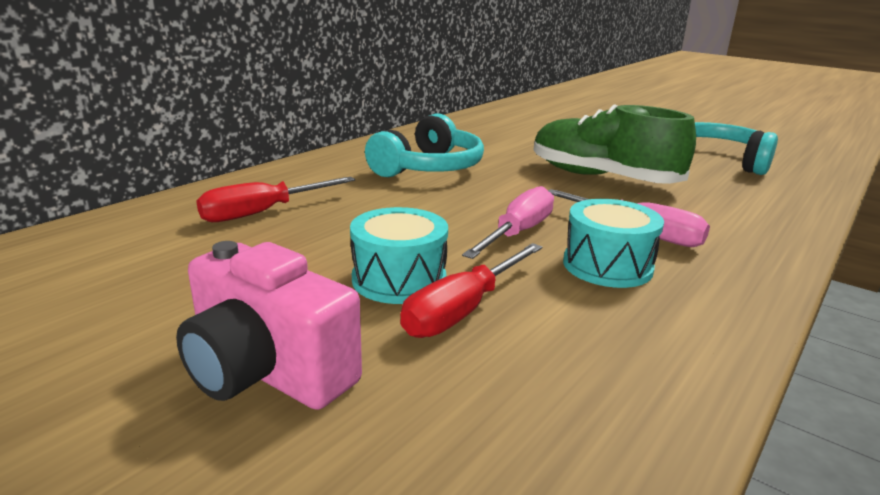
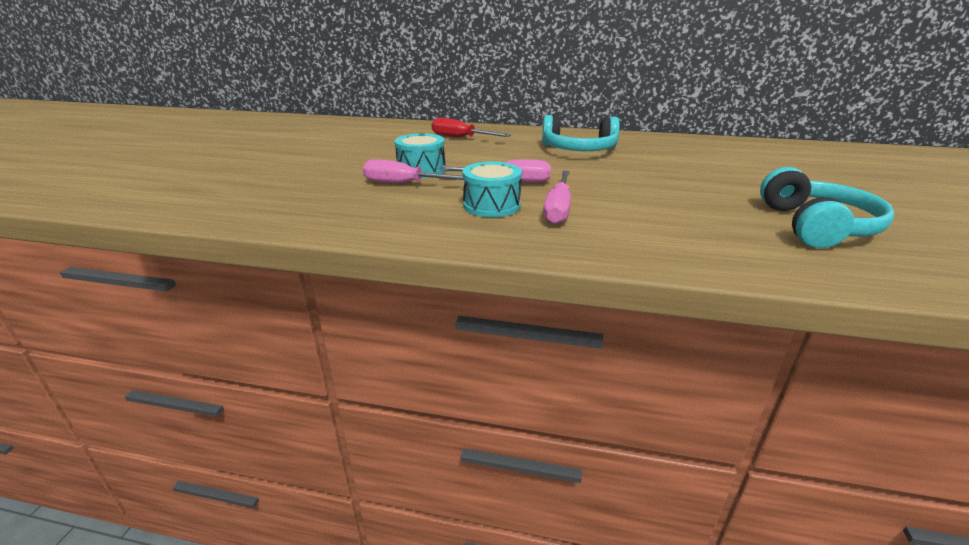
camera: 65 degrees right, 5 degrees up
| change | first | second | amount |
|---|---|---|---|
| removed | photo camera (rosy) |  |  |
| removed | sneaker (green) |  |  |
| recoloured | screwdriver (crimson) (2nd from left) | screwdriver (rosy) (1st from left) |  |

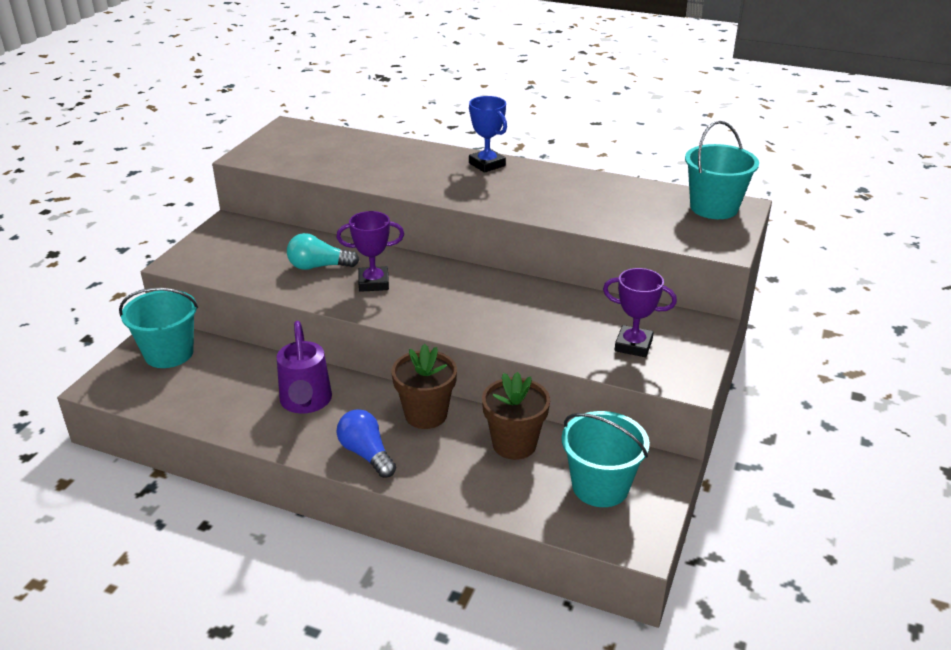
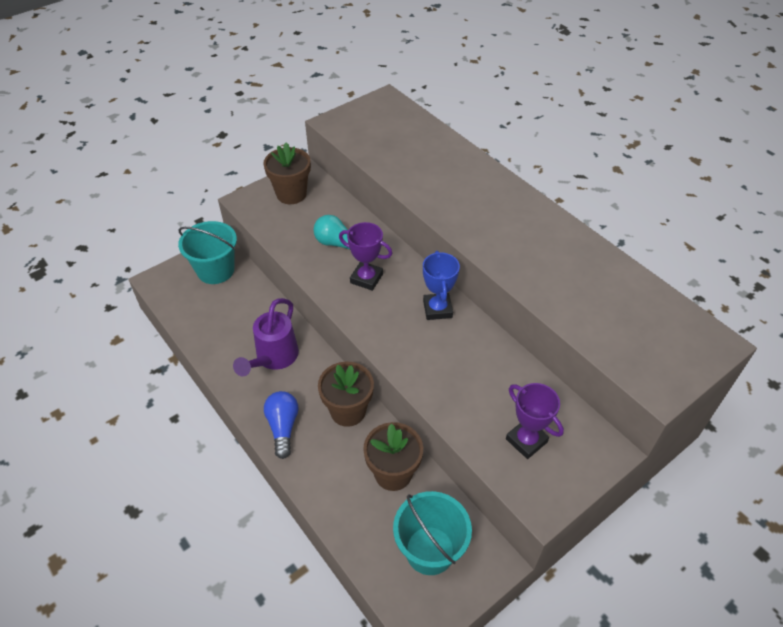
camera: 30 degrees right, 15 degrees up
| change | first | second | amount |
|---|---|---|---|
| removed | sand bucket (teal) (3rd from left) |  |  |
| added |  | potted plant (brown) (1st from left) |  |
| moved | trophy (cobalt) |  |  |

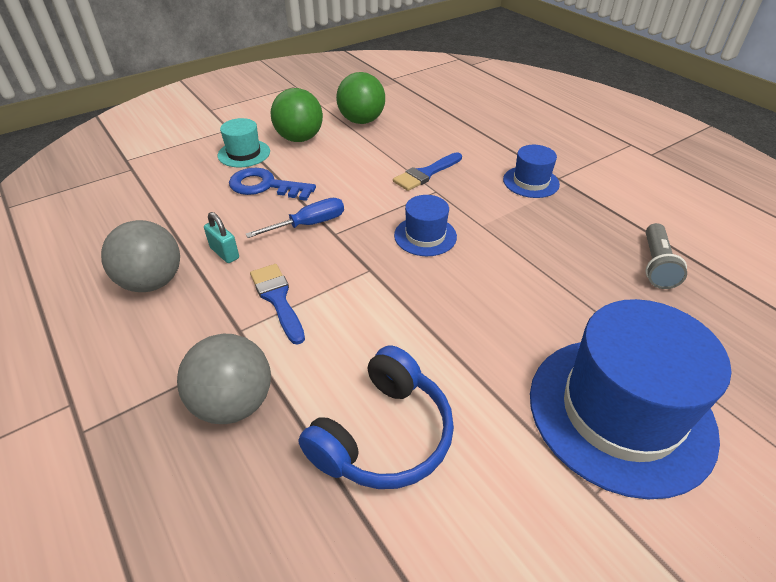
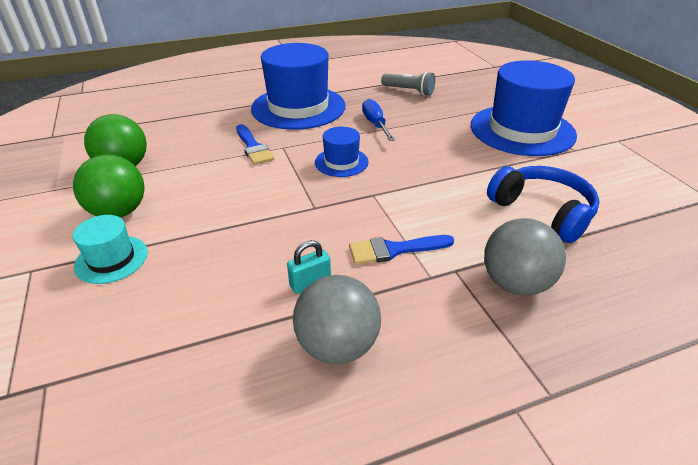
camera: 75 degrees left, 5 degrees down
| change | first | second | amount |
|---|---|---|---|
| removed | door key (cobalt) |  |  |
| moved | screwdriver (cobalt) |  |  |
| resized | hat (cobalt) (2nd from left in the first image) | hat (cobalt) (1st from left) | x2.09 |

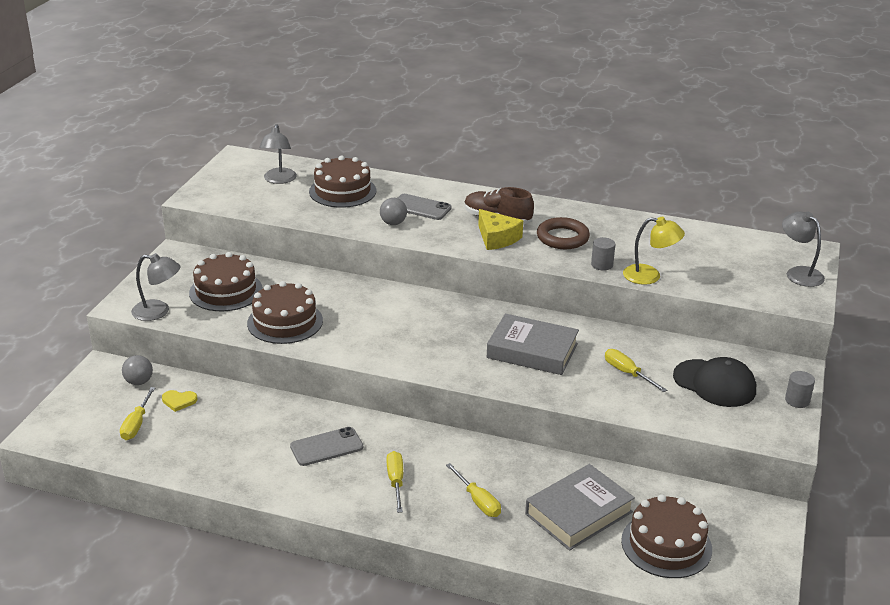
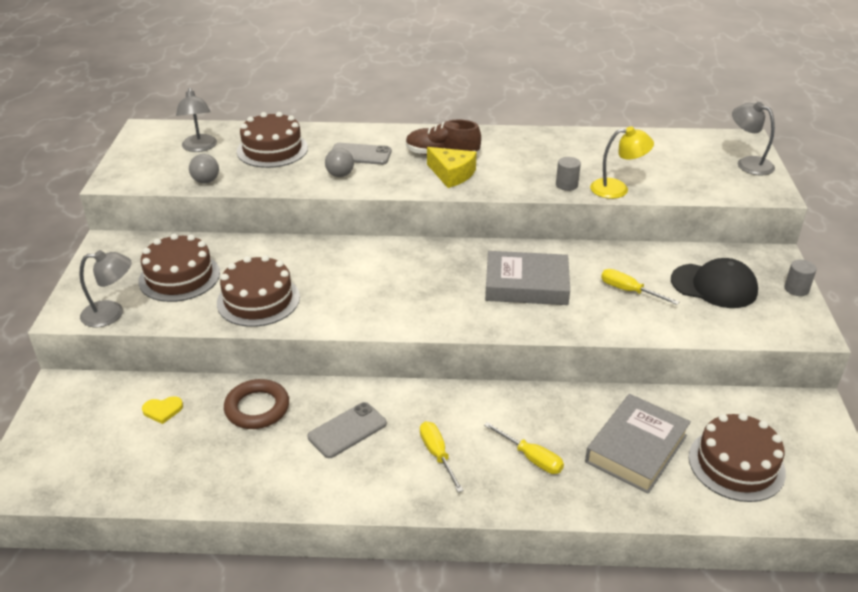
camera: 15 degrees left, 5 degrees up
| change | first | second | amount |
|---|---|---|---|
| removed | screwdriver (bright yellow) (1st from left) |  |  |
| moved | ball (gray) (1st from left) |  |  |
| moved | torus (brown) |  |  |

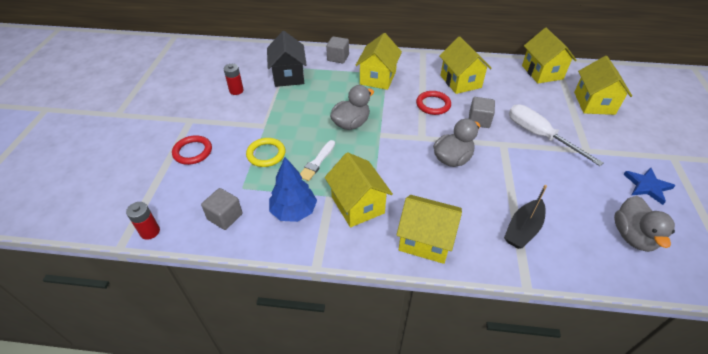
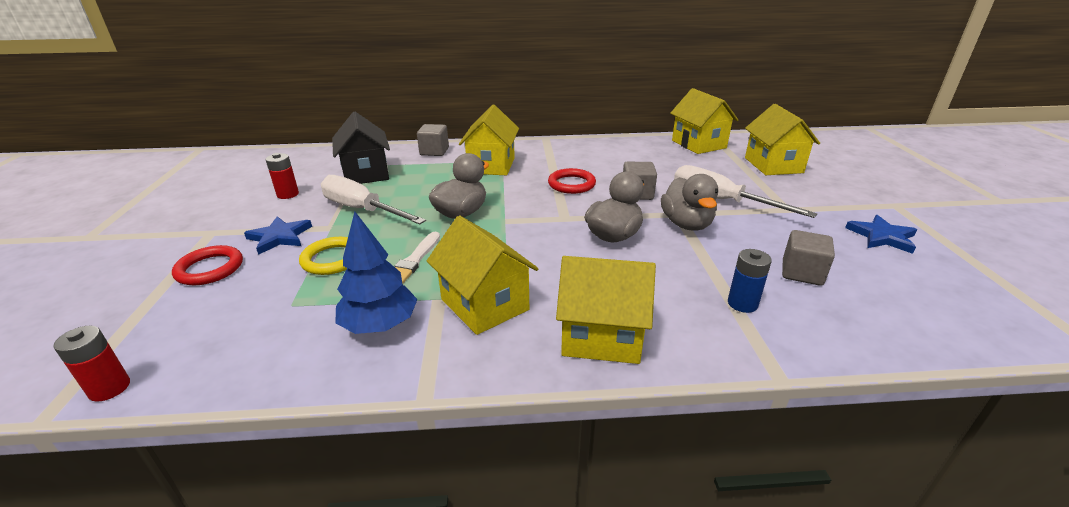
camera: 10 degrees left, 15 degrees down
| change | first | second | amount |
|---|---|---|---|
| removed | toy house (bright yellow) (4th from left) |  |  |
| added |  | five-pointed star (cobalt) (1st from left) |  |
| added |  | screwdriver (snow-white) (1st from left) |  |
| moved | cube (gray) (1st from left in the first image) | cube (gray) (3rd from left) |  |
| moved | duck (gray) (3rd from left) |  |  |
| replaced | boat (ebony) | battery (cobalt) |  |

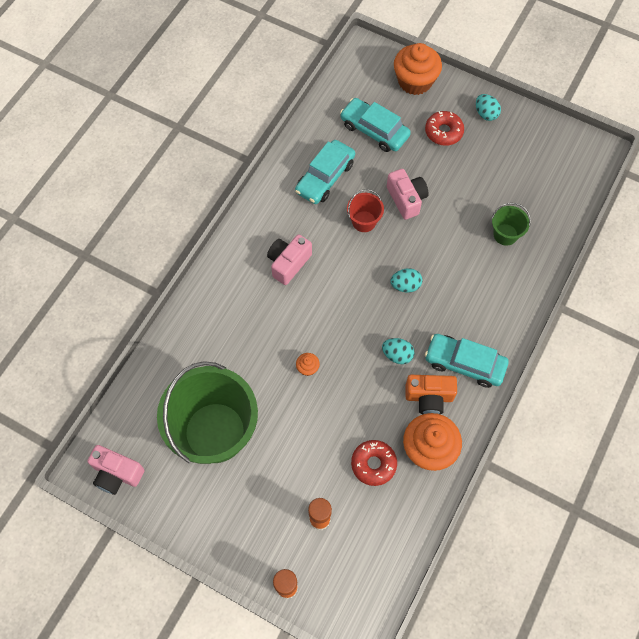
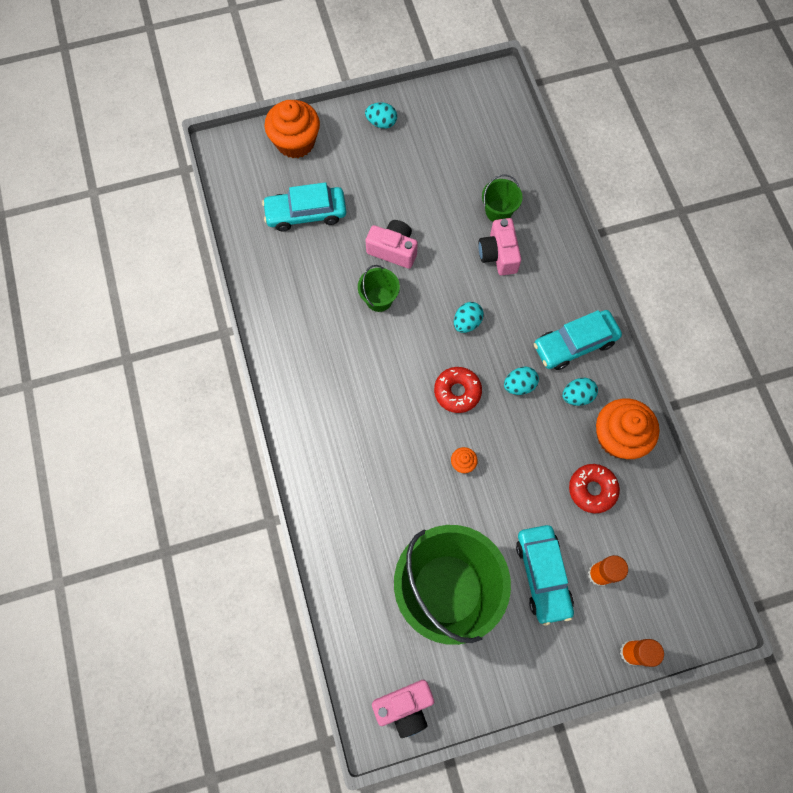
camera: 45 degrees left, 5 degrees up
| change | first | second | amount |
|---|---|---|---|
| moved | photo camera (rosy) (2nd from left in the first image) | photo camera (rosy) (3rd from left) |  |
| moved | toy car (teal) (1st from left in the first image) | toy car (teal) (2nd from left) |  |
| moved | donut (crimson) (2nd from left in the first image) | donut (crimson) (1st from left) |  |
| replaced | photo camera (orange-coloured) | egg shape (teal) (4th from left) |  |
| recoloured | sand bucket (crimson) | sand bucket (green) (1st from left) |  |

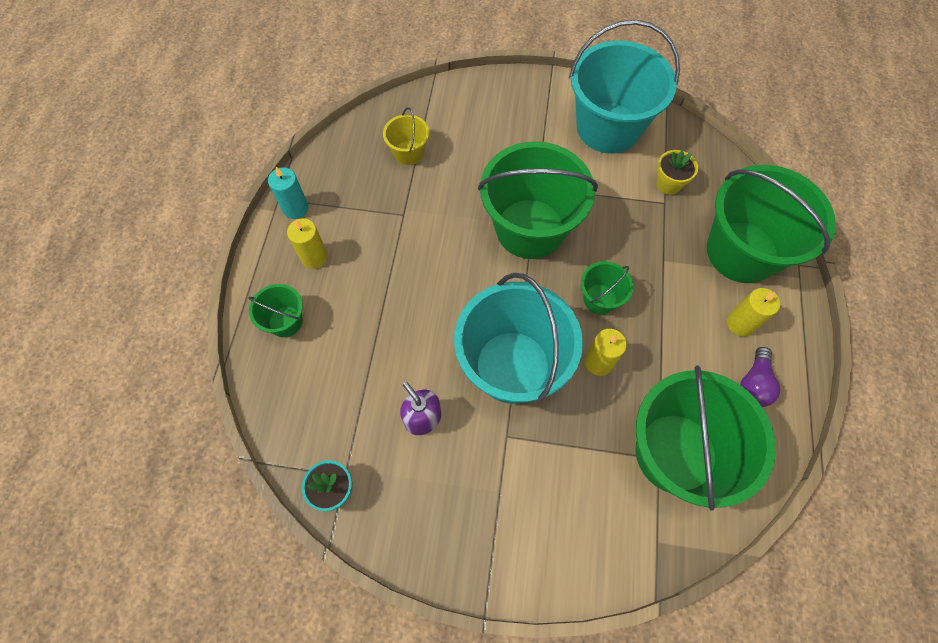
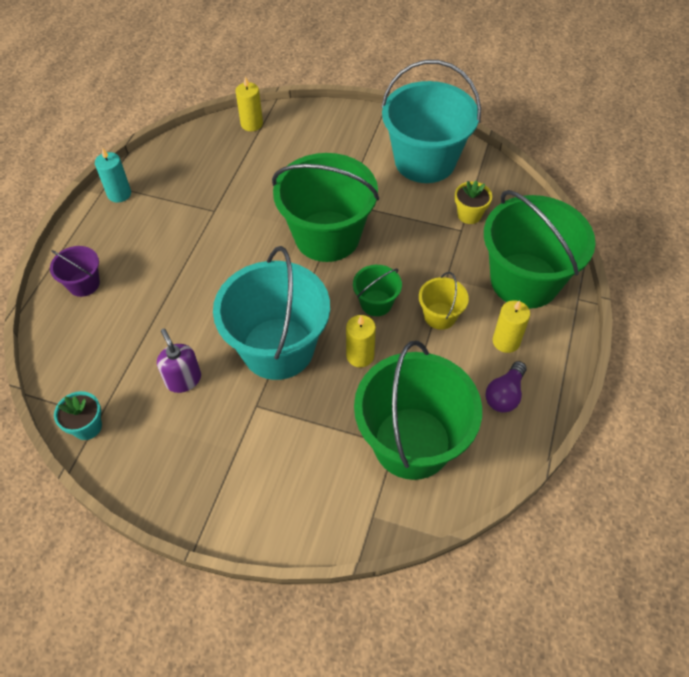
camera: 10 degrees right, 10 degrees down
| change | first | second | amount |
|---|---|---|---|
| moved | candle (bright yellow) (1st from left) |  |  |
| moved | sand bucket (bright yellow) |  |  |
| recoloured | sand bucket (green) (1st from left) | sand bucket (royal purple) |  |

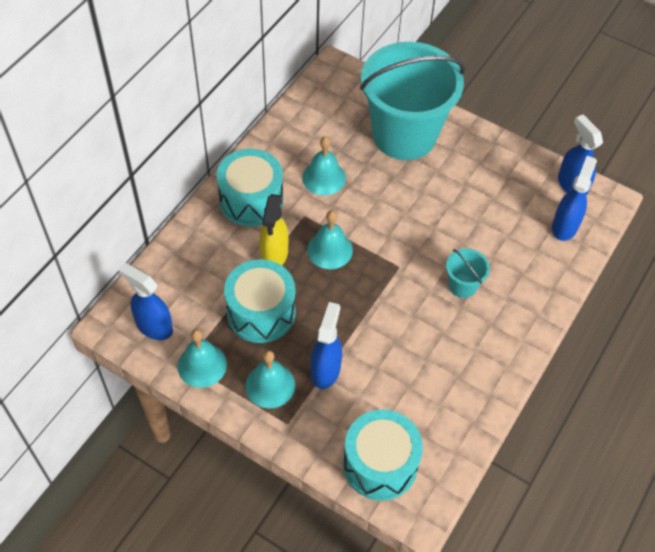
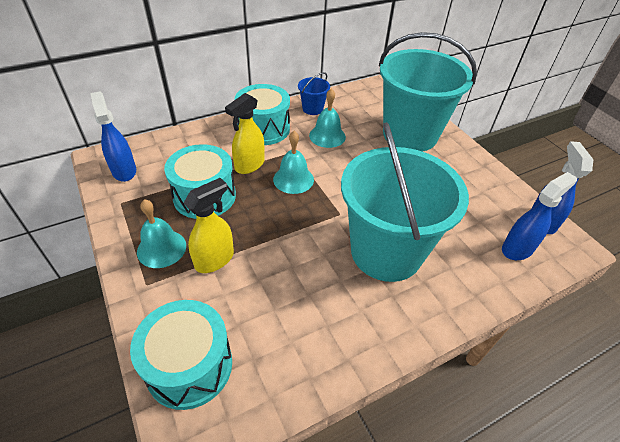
camera: 30 degrees right, 10 degrees down
| change | first | second | amount |
|---|---|---|---|
| removed | school bell (teal) (1st from left) |  |  |
| added |  | sand bucket (cobalt) |  |
| recoloured | spray cleaner (cobalt) (2nd from left) | spray cleaner (bright yellow) (1st from left) |  |
| resized | sand bucket (teal) (2nd from left in the first image) | sand bucket (teal) (1st from left) | x2.50 |

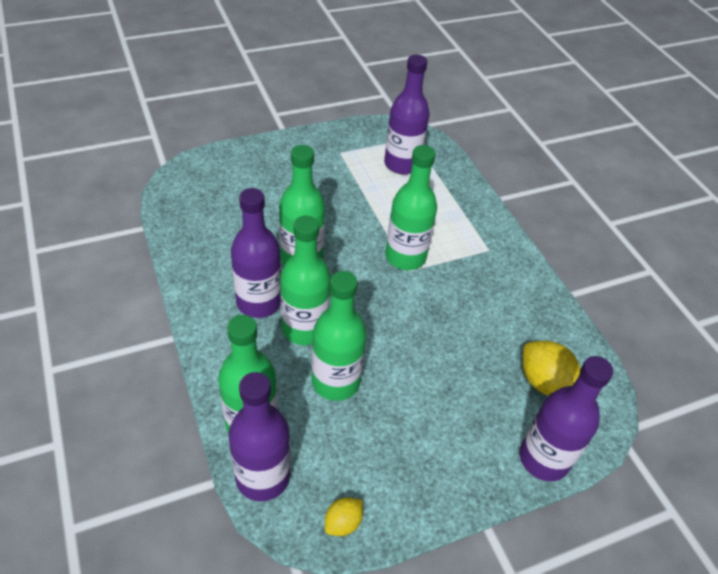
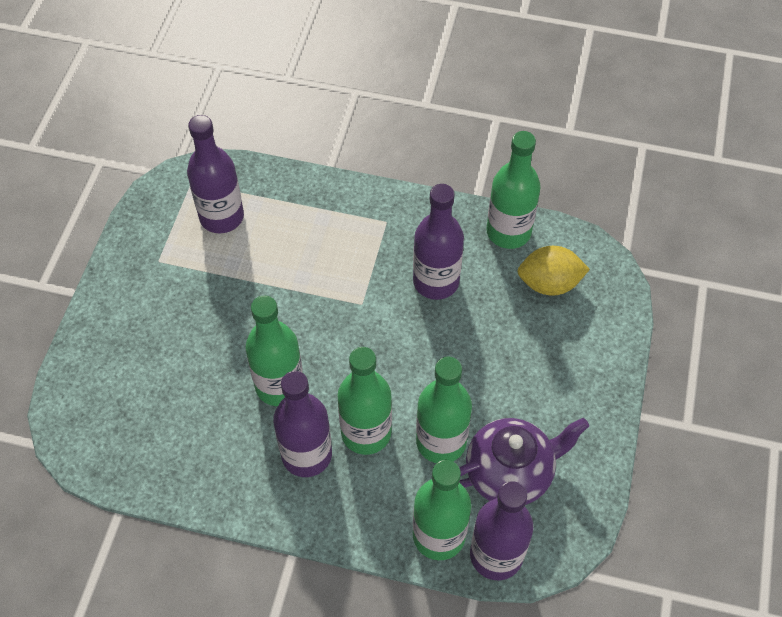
camera: 50 degrees left, 10 degrees up
| change | first | second | amount |
|---|---|---|---|
| removed | toy lemon (bright yellow) (1st from left) |  |  |
| added |  | china teapot (royal purple) |  |
| moved | drink bottle (green) (5th from left) |  |  |
| moved | drink bottle (royal purple) (4th from left in the first image) | drink bottle (royal purple) (3rd from left) |  |

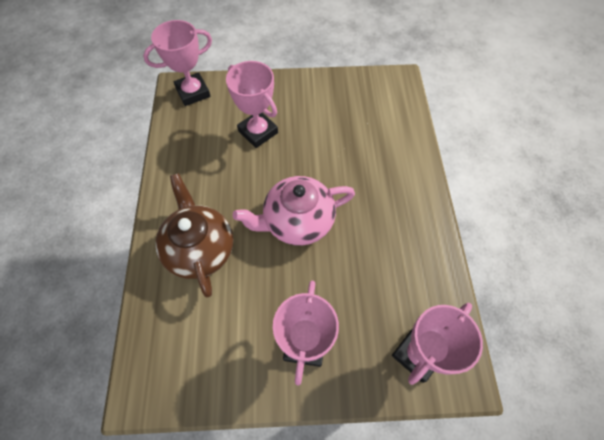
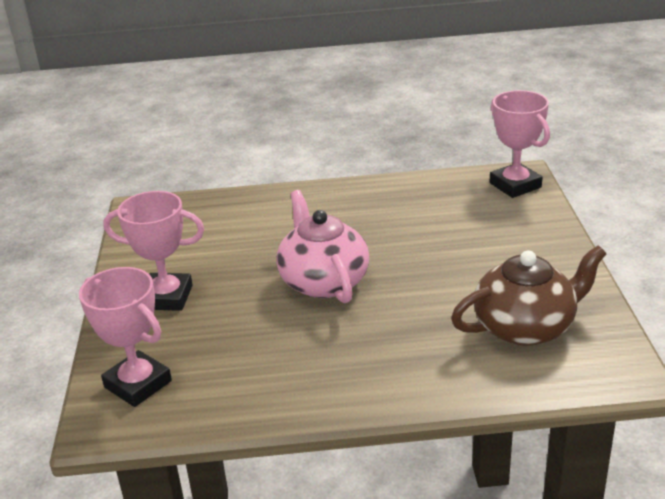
camera: 90 degrees right, 30 degrees down
| change | first | second | amount |
|---|---|---|---|
| removed | trophy (rosy) (2nd from left) |  |  |
| moved | china teapot (brown) |  |  |

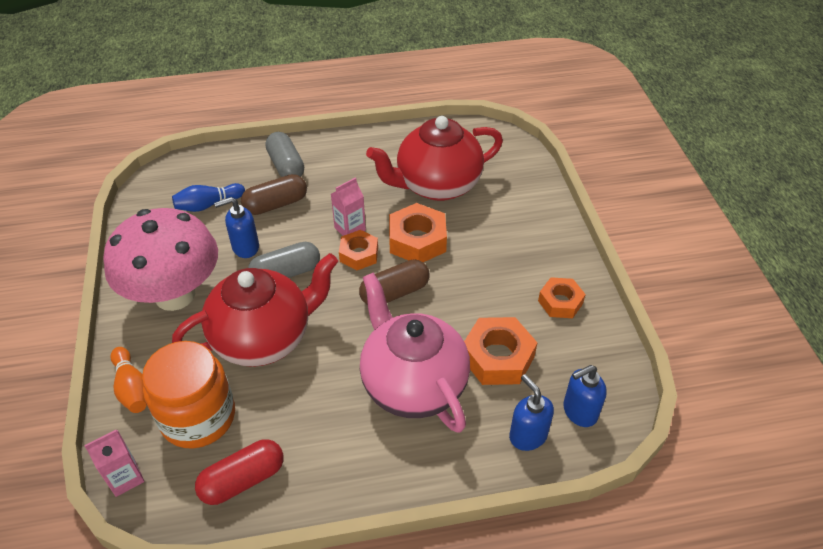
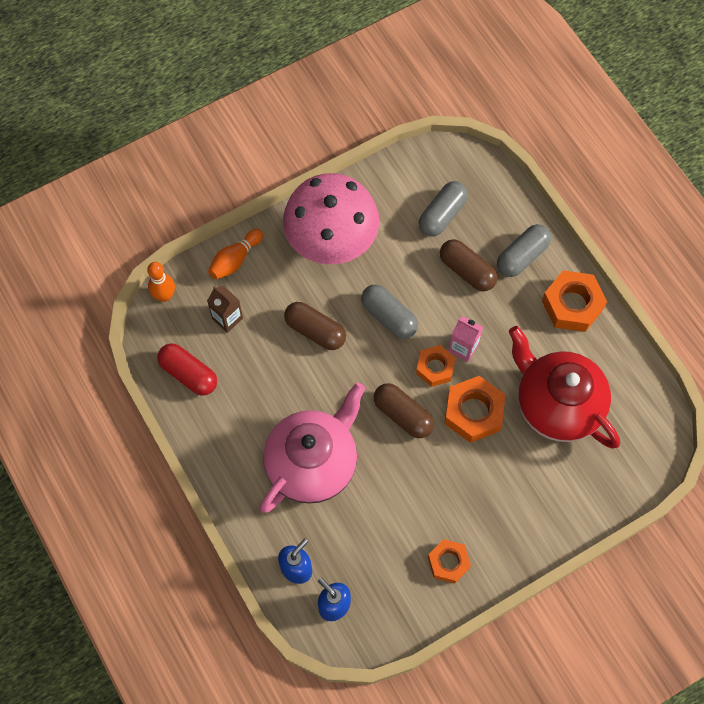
camera: 70 degrees right, 20 degrees up
| change | first | second | amount |
|---|---|---|---|
| removed | pump bottle (cobalt) (1st from left) |  |  |
| moved | nut (orange-coloured) (3rd from left in the first image) | nut (orange-coloured) (4th from left) |  |
| replaced | milk carton (rosy) (1st from left) | bowling pin (orange-coloured) (1st from left) |  |
| replaced | jam jar (orange-coloured) | milk carton (brown) |  |
| replaced | bowling pin (cobalt) | capsule (gray) (2nd from left) |  |
| replaced | china teapot (crimson) (1st from left) | capsule (brown) (1st from left) |  |

